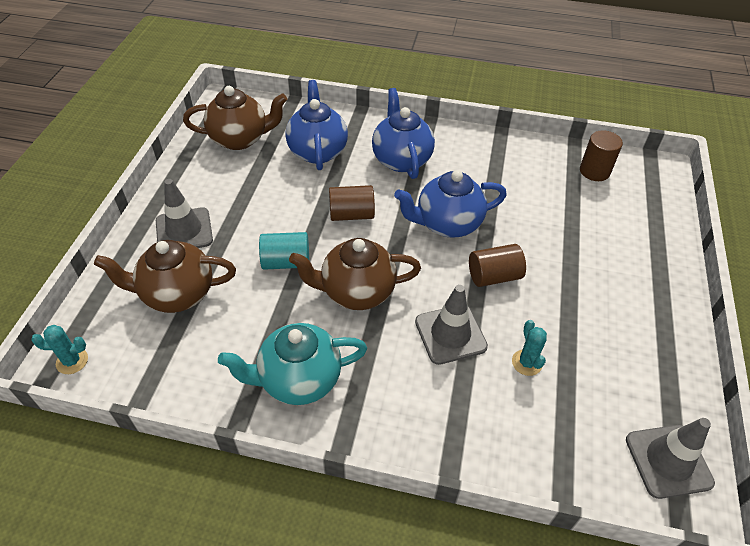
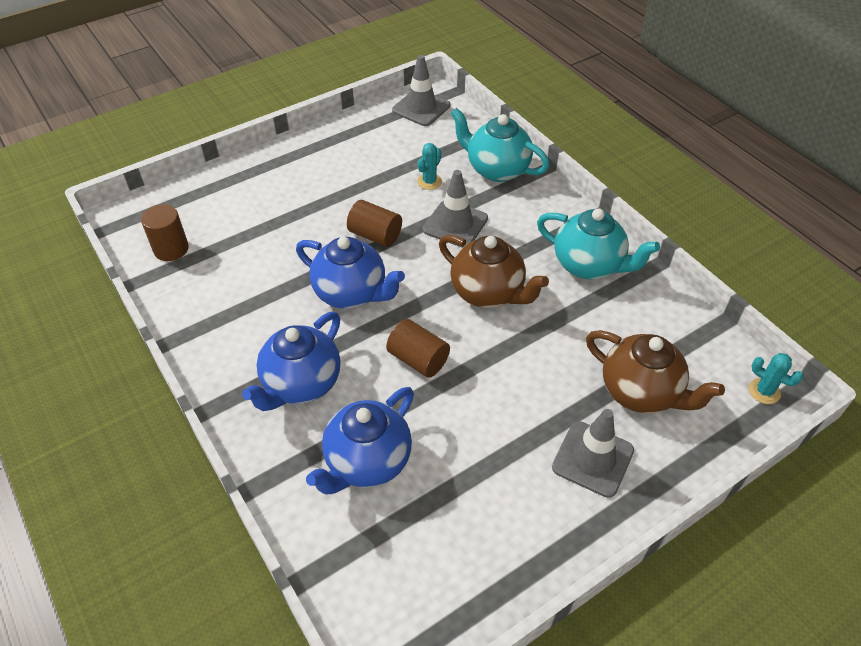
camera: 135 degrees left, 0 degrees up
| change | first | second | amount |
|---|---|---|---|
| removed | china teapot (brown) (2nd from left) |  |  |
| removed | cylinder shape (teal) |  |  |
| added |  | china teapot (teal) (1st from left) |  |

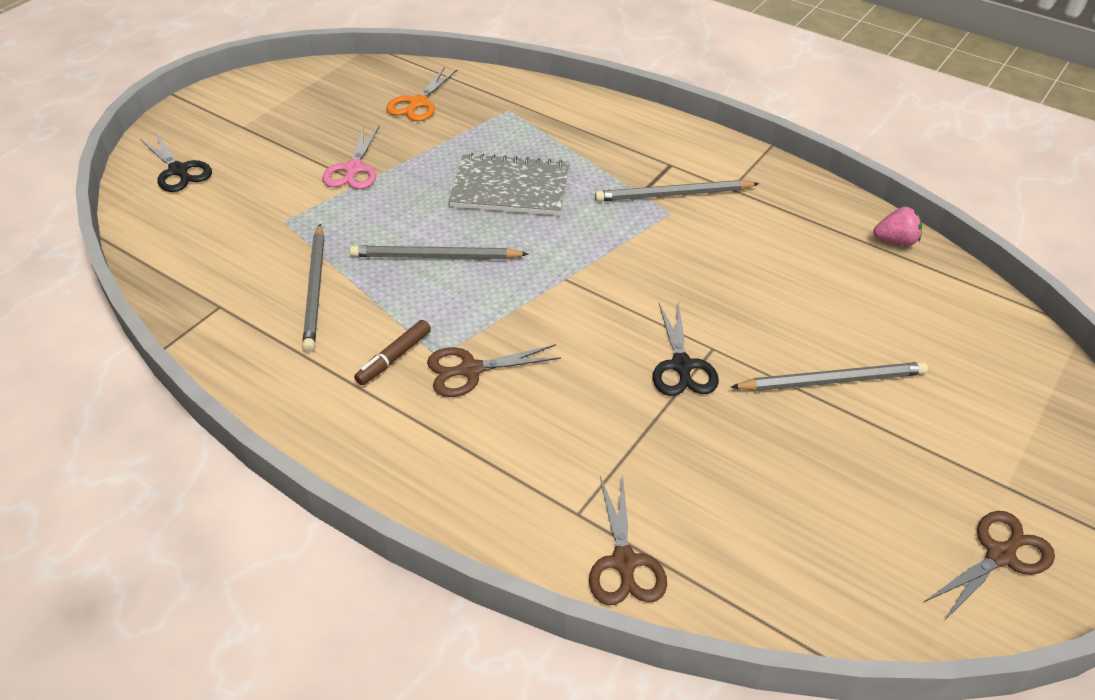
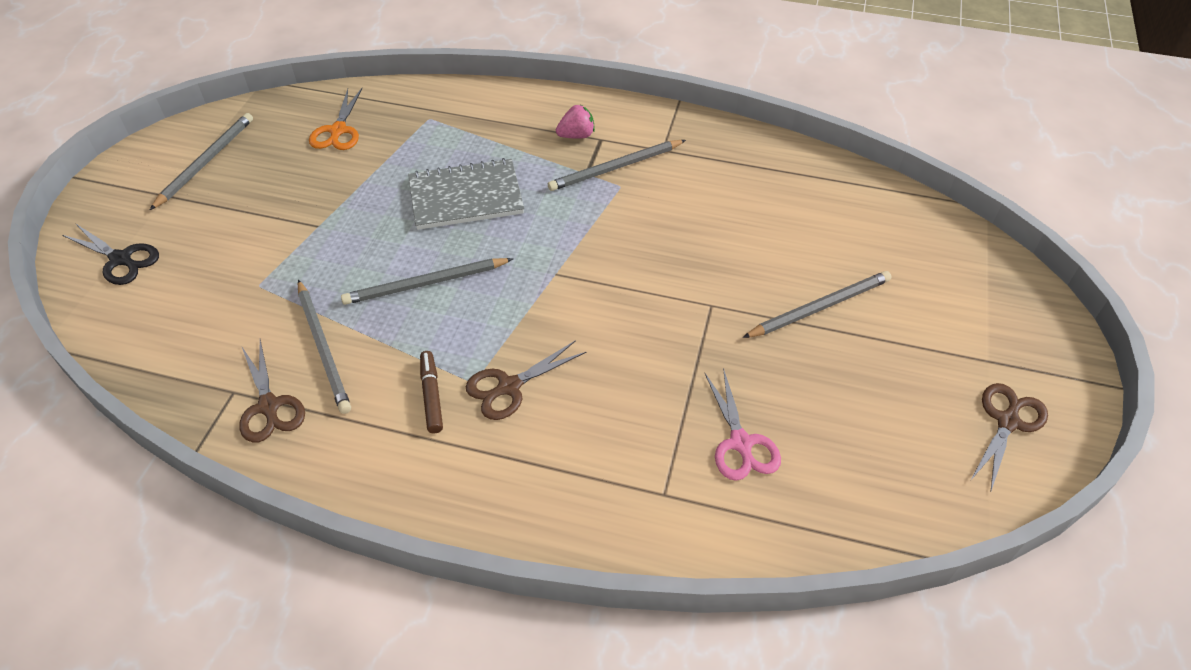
camera: 20 degrees left, 5 degrees up
| change | first | second | amount |
|---|---|---|---|
| removed | scissors (ebony) (2nd from left) |  |  |
| added |  | lead pencil (gray) (1st from left) |  |
| moved | scissors (rosy) |  |  |
| moved | scissors (brown) (2nd from left in the first image) | scissors (brown) (1st from left) |  |
| moved | berry (rosy) |  |  |
| turned | marker pen (brown) |  | 150 degrees clockwise |

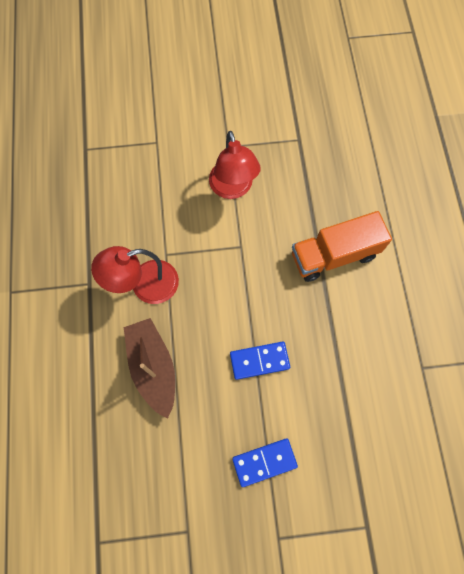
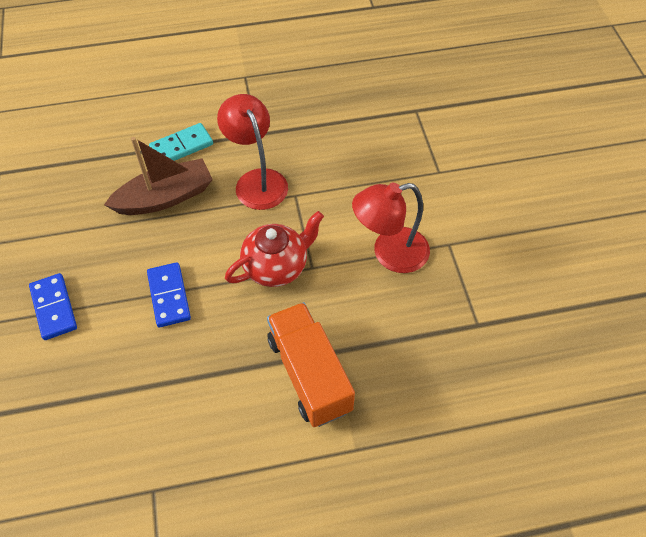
camera: 85 degrees right, 15 degrees down
| change | first | second | amount |
|---|---|---|---|
| added |  | domino tile (teal) |  |
| added |  | china teapot (crimson) |  |

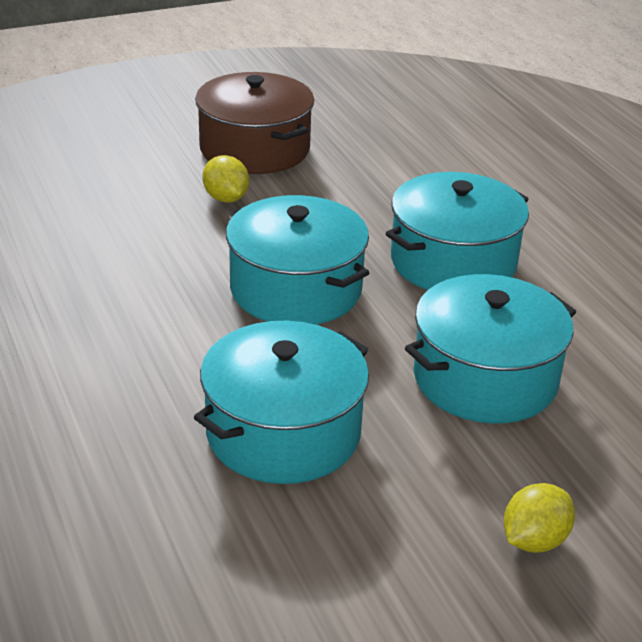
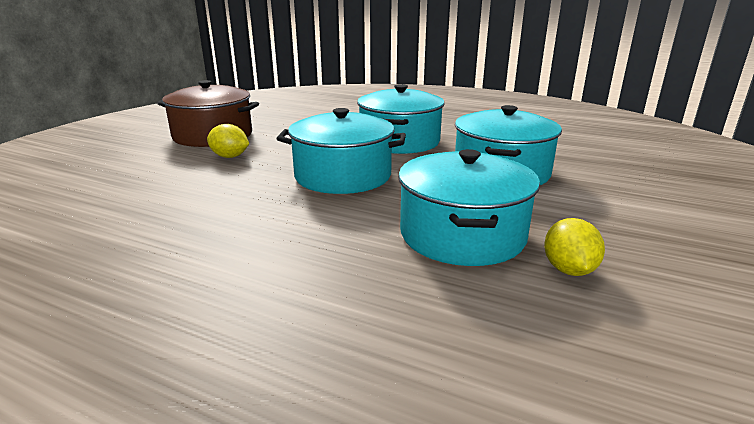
camera: 40 degrees left, 10 degrees down
| change | first | second | amount |
|---|---|---|---|
| moved | toy lemon (bright yellow) (2nd from left) |  |  |

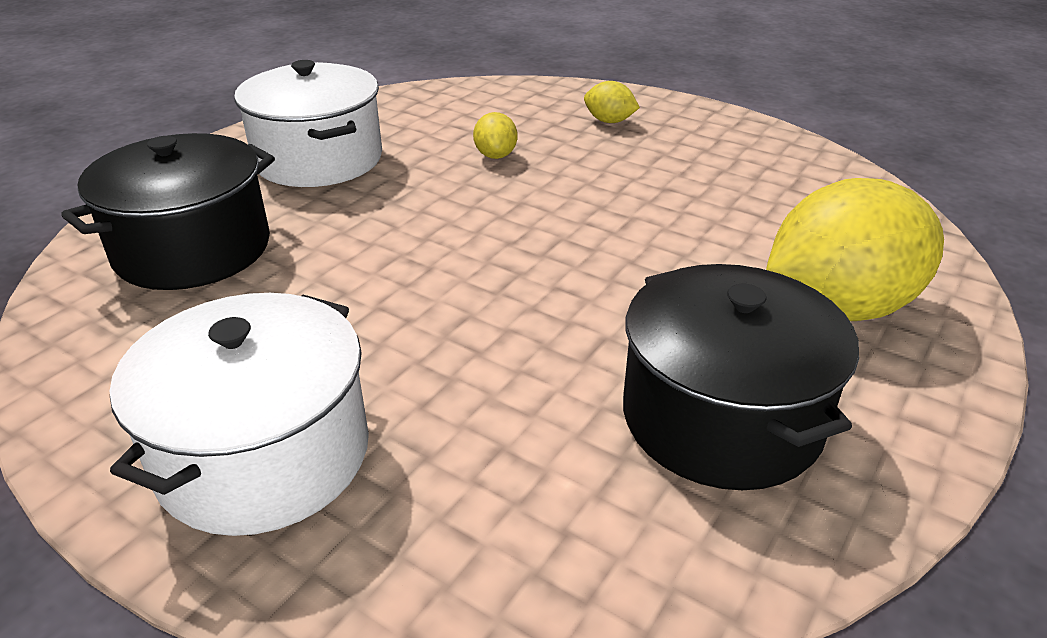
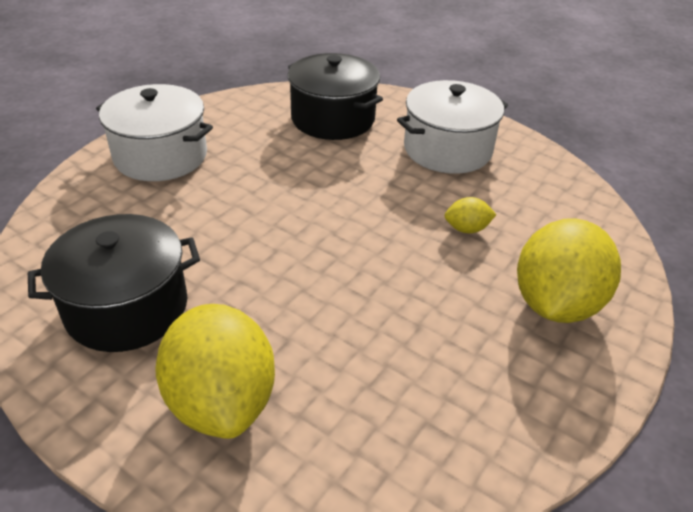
camera: 90 degrees right, 5 degrees up
| change | first | second | amount |
|---|---|---|---|
| resized | toy lemon (bright yellow) (2nd from left in the first image) | toy lemon (bright yellow) (3rd from left) | x2.31 |

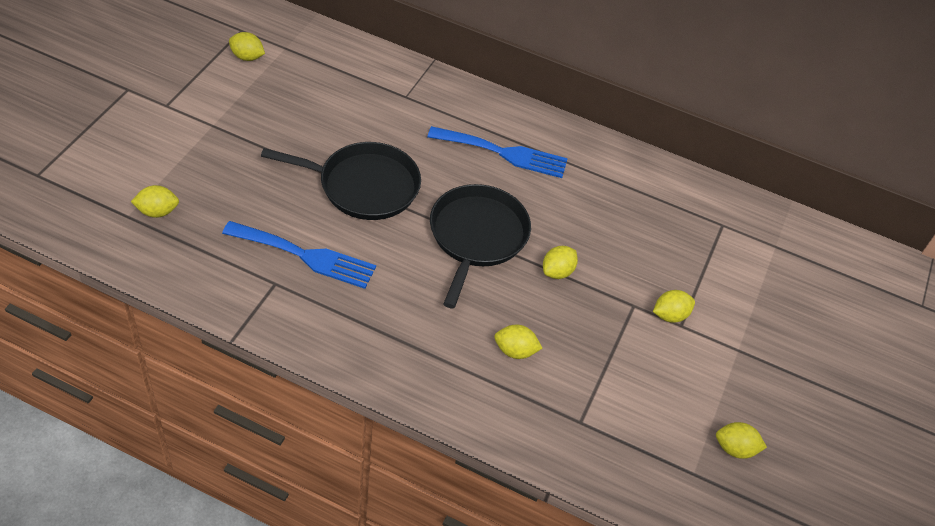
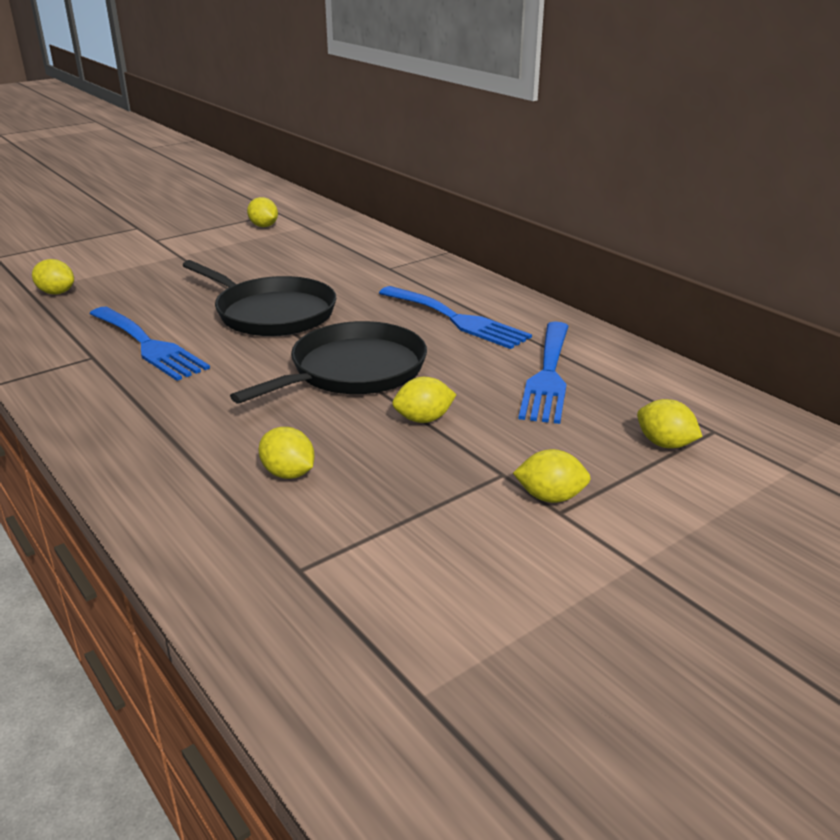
camera: 35 degrees right, 20 degrees down
| change | first | second | amount |
|---|---|---|---|
| added |  | dinner fork (cobalt) (3rd from left) |  |
| moved | toy lemon (bright yellow) (6th from left) |  |  |

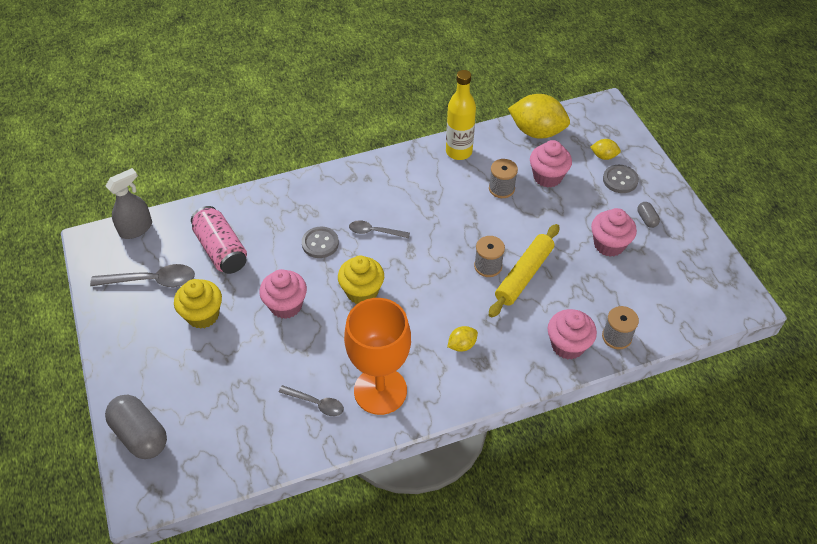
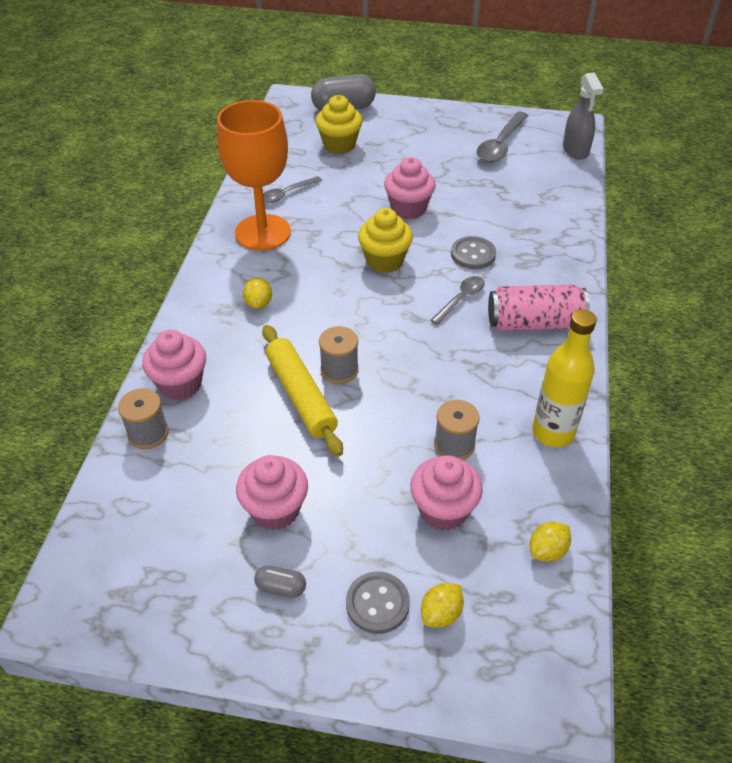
camera: 120 degrees right, 5 degrees down
| change | first | second | amount |
|---|---|---|---|
| moved | muffin (bright yellow) (1st from left) |  |  |
| moved | soda can (rosy) |  |  |
| resized | toy lemon (bright yellow) (2nd from left in the first image) | toy lemon (bright yellow) (3rd from left) | x0.47 |

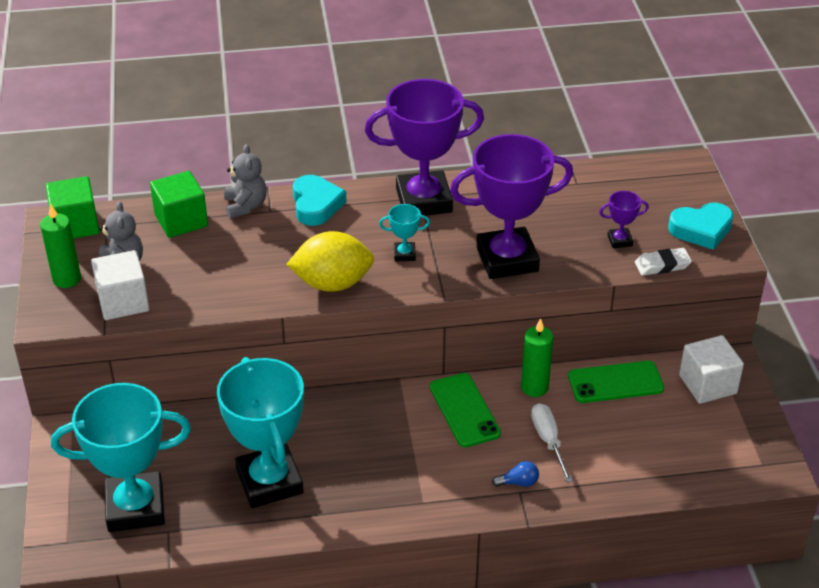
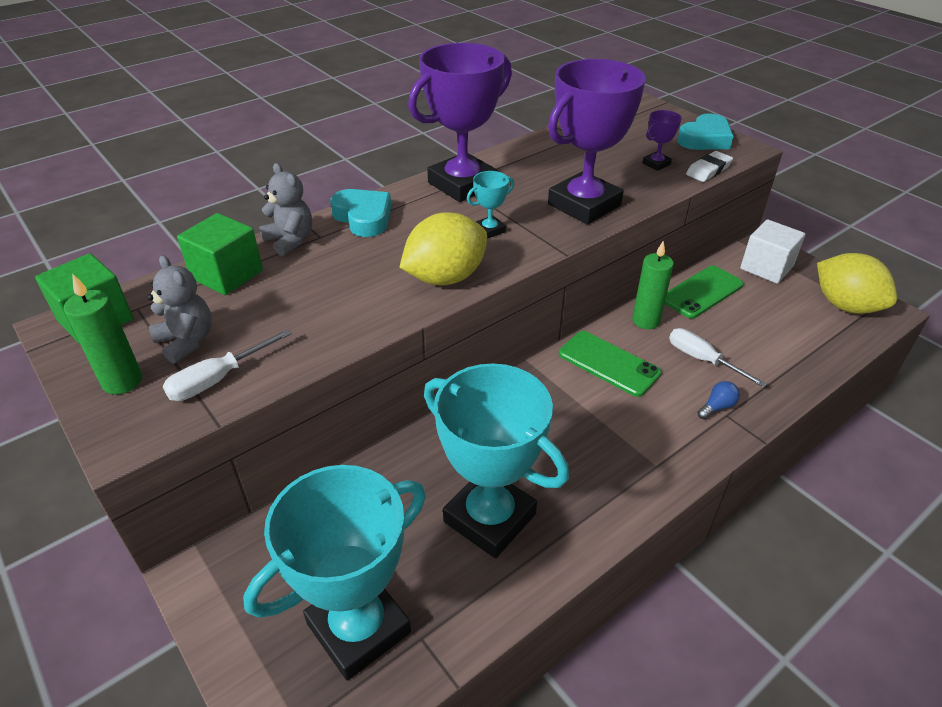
camera: 30 degrees left, 0 degrees up
| change | first | second | amount |
|---|---|---|---|
| added |  | toy lemon (bright yellow) (2nd from left) |  |
| replaced | cube (snow-white) (1st from left) | screwdriver (snow-white) (1st from left) |  |

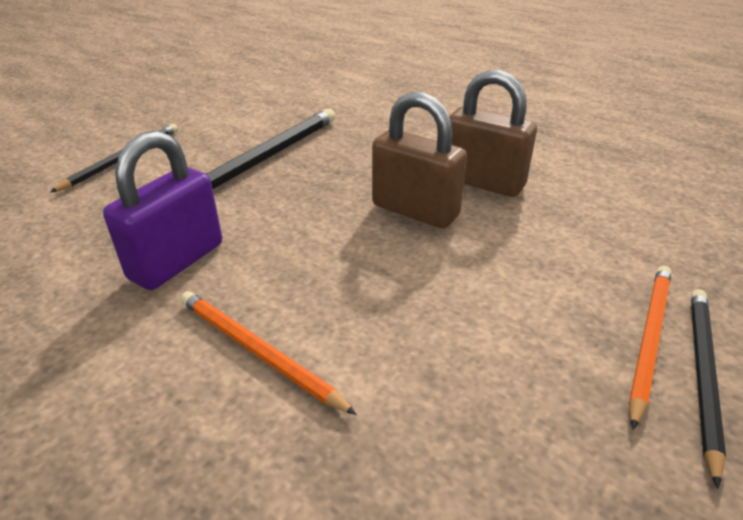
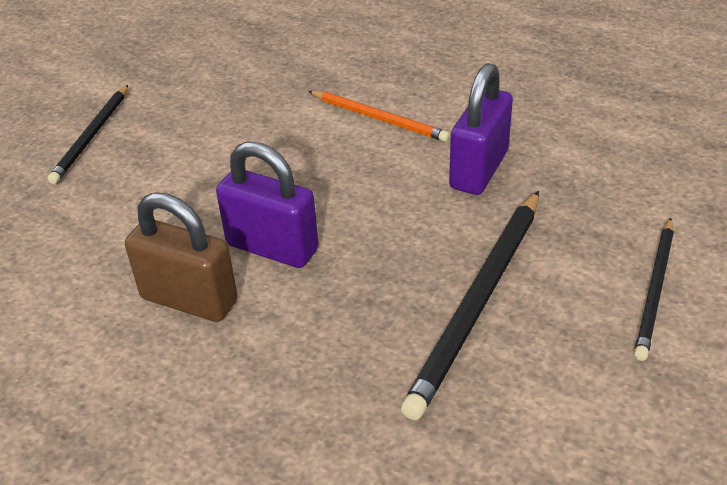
camera: 175 degrees right, 5 degrees up
| change | first | second | amount |
|---|---|---|---|
| removed | lead pencil (orange-coloured) (2nd from left) |  |  |
| recoloured | padlock (brown) (1st from left) | padlock (royal purple) (1st from left) |  |

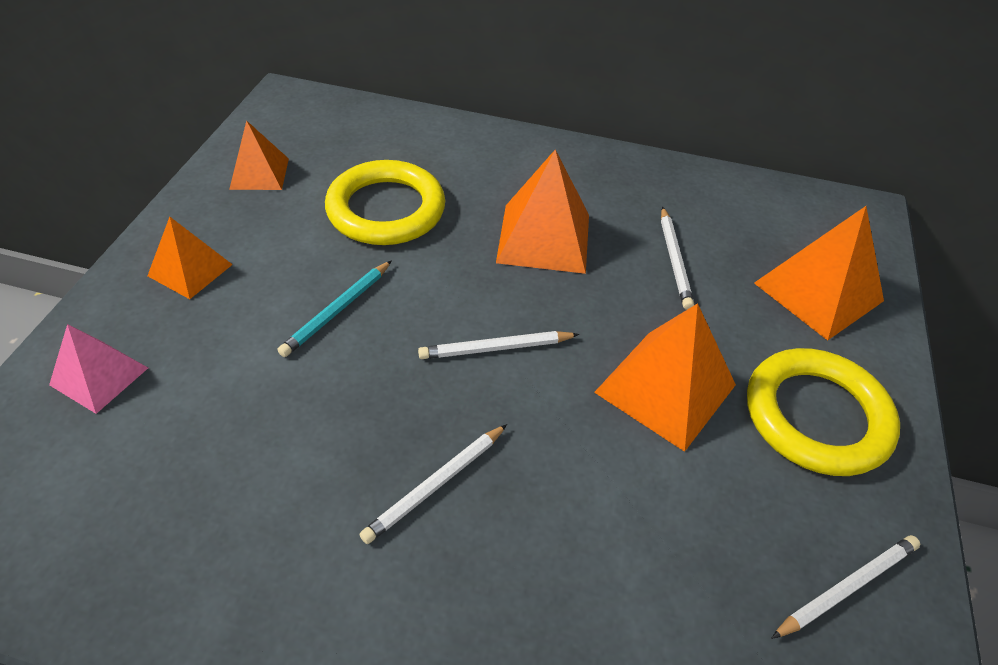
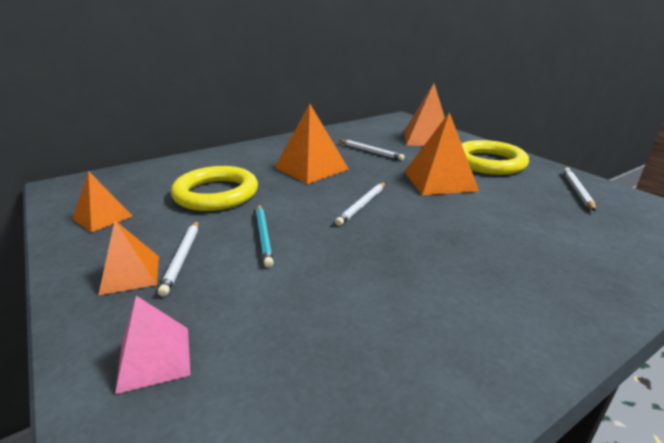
camera: 45 degrees left, 20 degrees down
| change | first | second | amount |
|---|---|---|---|
| moved | lead pencil (snow-white) (1st from left) |  |  |

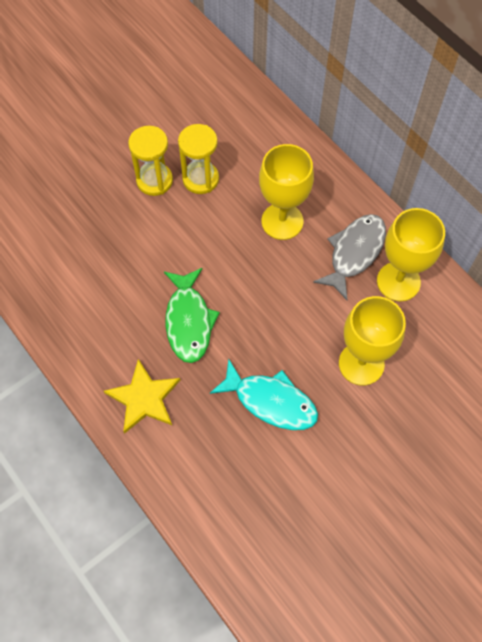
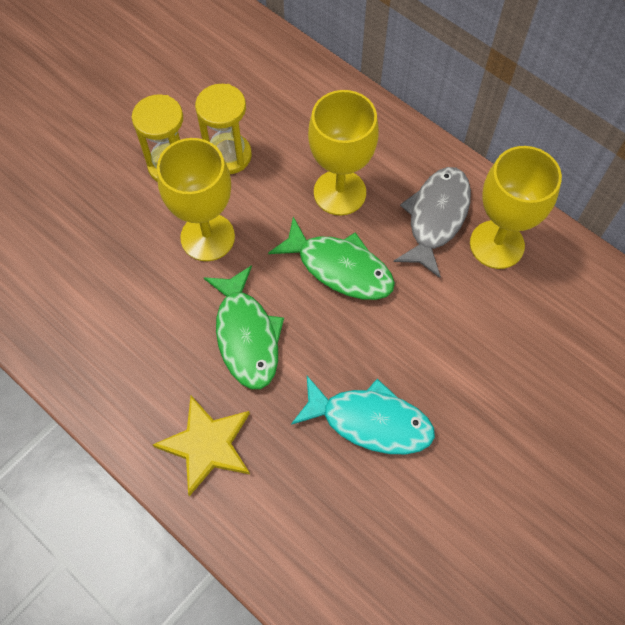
camera: 10 degrees left, 0 degrees up
| change | first | second | amount |
|---|---|---|---|
| added |  | fish (green) (2nd from left) |  |
| moved | wine glass (bright yellow) (2nd from left in the first image) | wine glass (bright yellow) (1st from left) |  |

